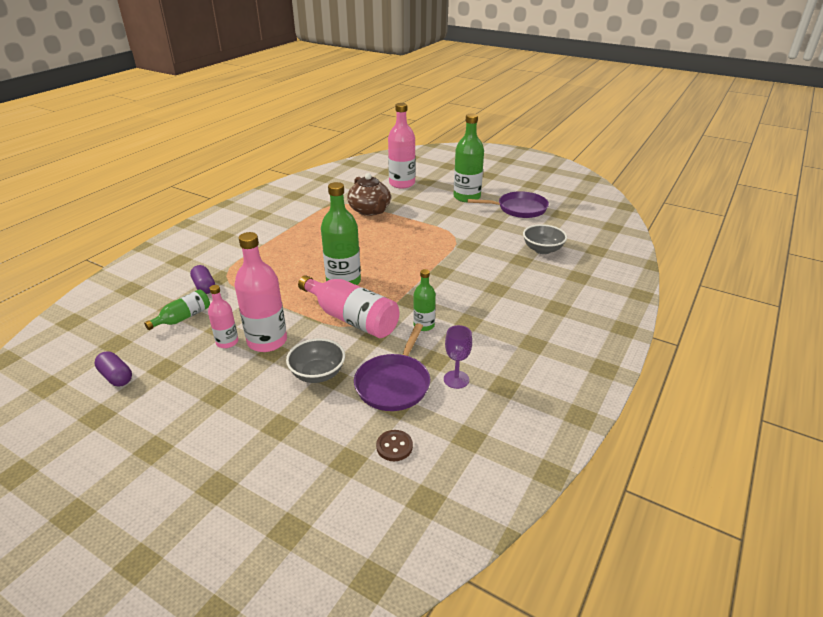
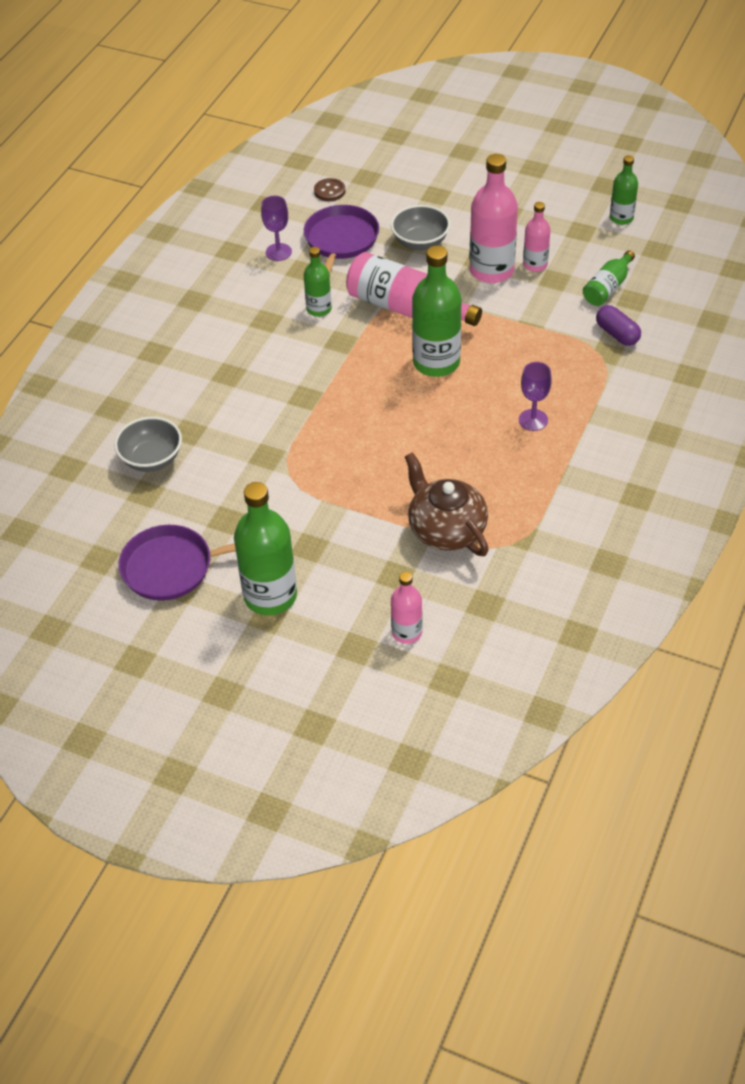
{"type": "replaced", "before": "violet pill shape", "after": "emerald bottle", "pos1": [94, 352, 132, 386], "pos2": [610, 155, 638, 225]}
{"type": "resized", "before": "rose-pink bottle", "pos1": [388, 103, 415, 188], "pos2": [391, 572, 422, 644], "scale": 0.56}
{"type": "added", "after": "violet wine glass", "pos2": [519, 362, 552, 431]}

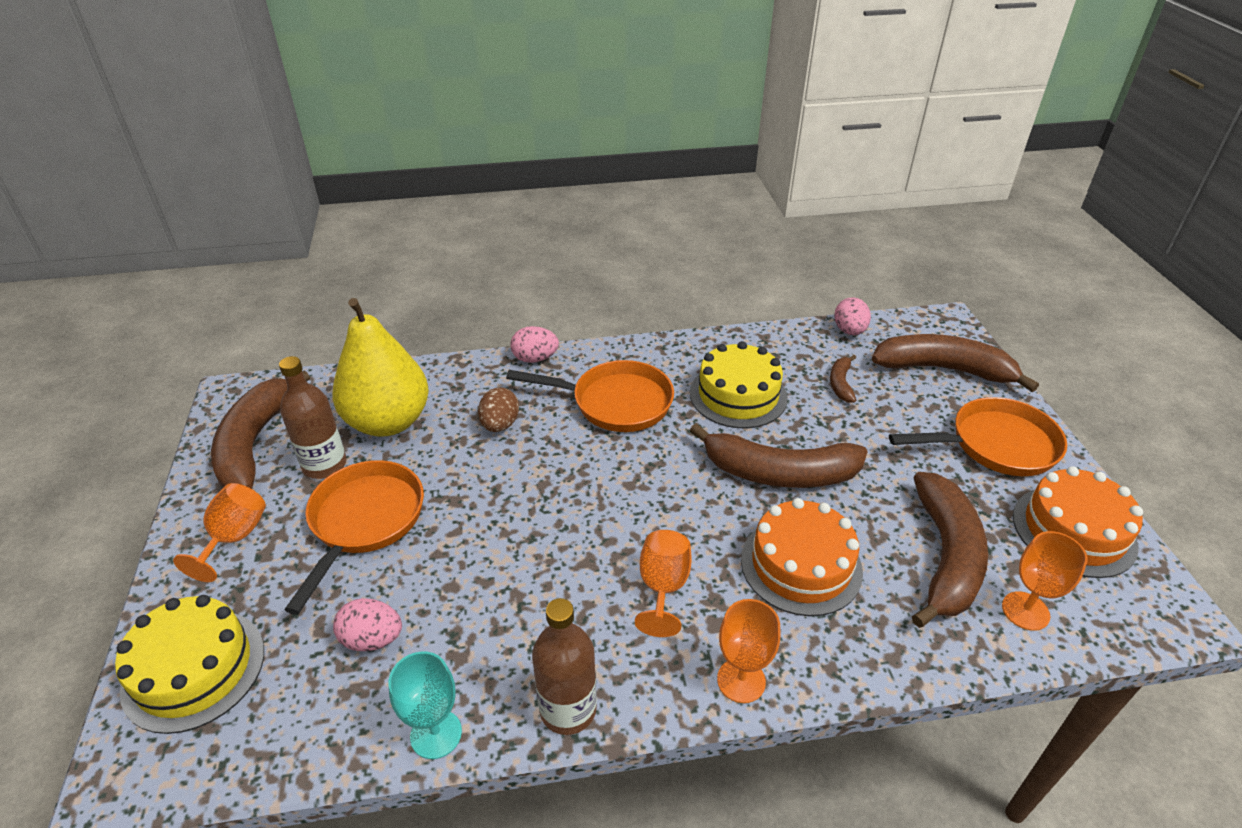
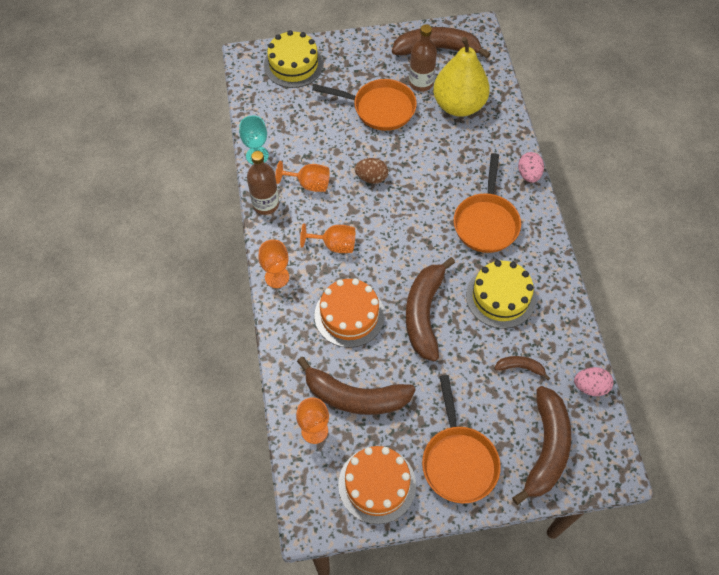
{"type": "moved", "before": "bright orange wine glass", "pos1": [173, 483, 266, 582], "pos2": [275, 161, 330, 192]}
{"type": "removed", "before": "rose-pink toy egg", "pos1": [333, 598, 402, 651]}
{"type": "moved", "before": "brown toy egg", "pos1": [478, 387, 519, 432], "pos2": [355, 158, 388, 184]}

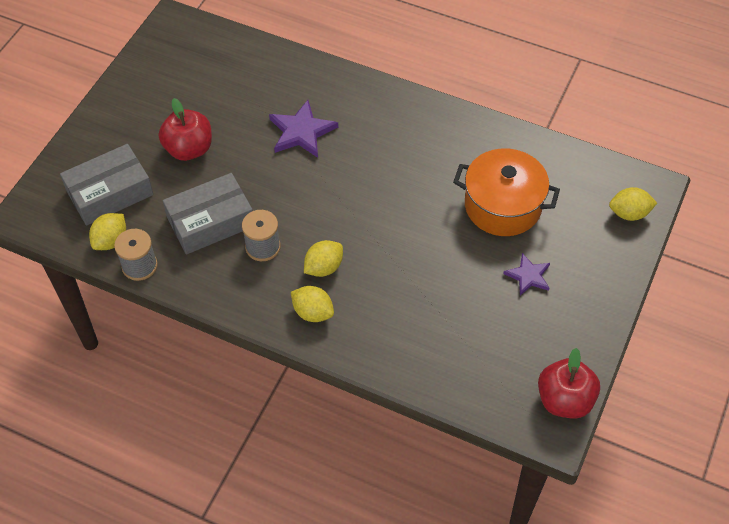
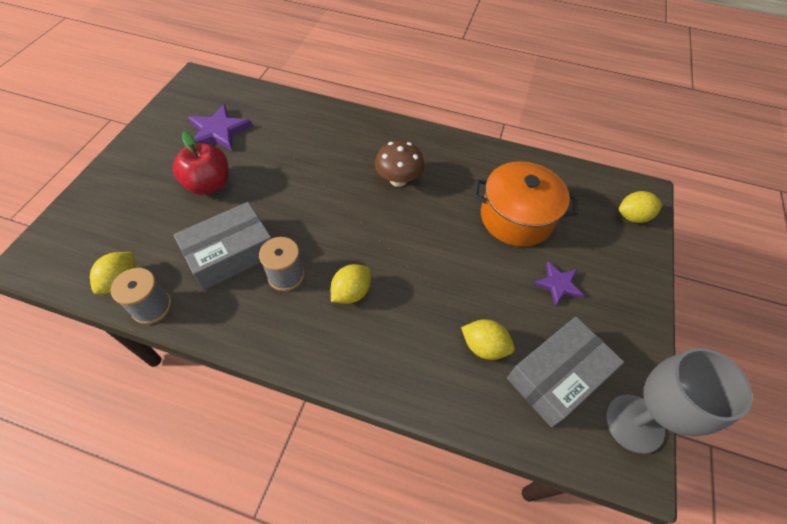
{"type": "moved", "before": "grey box", "pos1": [60, 144, 154, 226], "pos2": [507, 317, 624, 428]}
{"type": "moved", "before": "violet star shape", "pos1": [269, 100, 338, 158], "pos2": [188, 104, 252, 151]}
{"type": "moved", "before": "yellow toy lemon", "pos1": [291, 286, 334, 322], "pos2": [461, 319, 515, 360]}
{"type": "replaced", "before": "scarlet apple fruit", "after": "grey wine glass", "pos1": [538, 348, 600, 418], "pos2": [606, 348, 753, 454]}
{"type": "added", "after": "brown fungus", "pos2": [375, 141, 424, 187]}

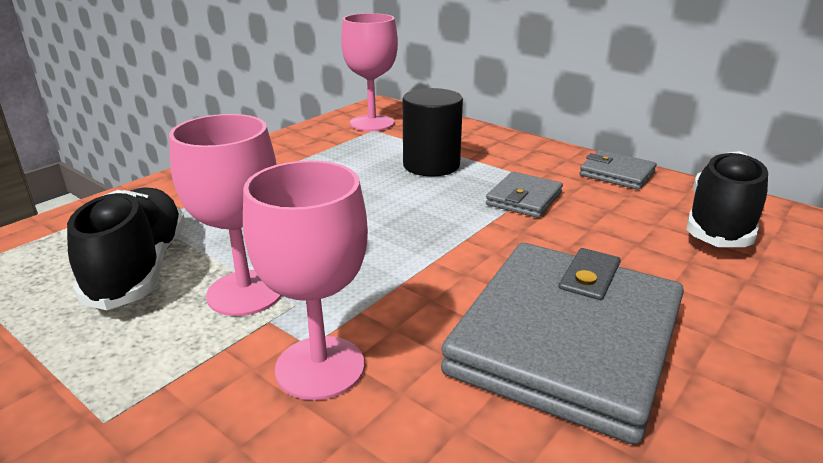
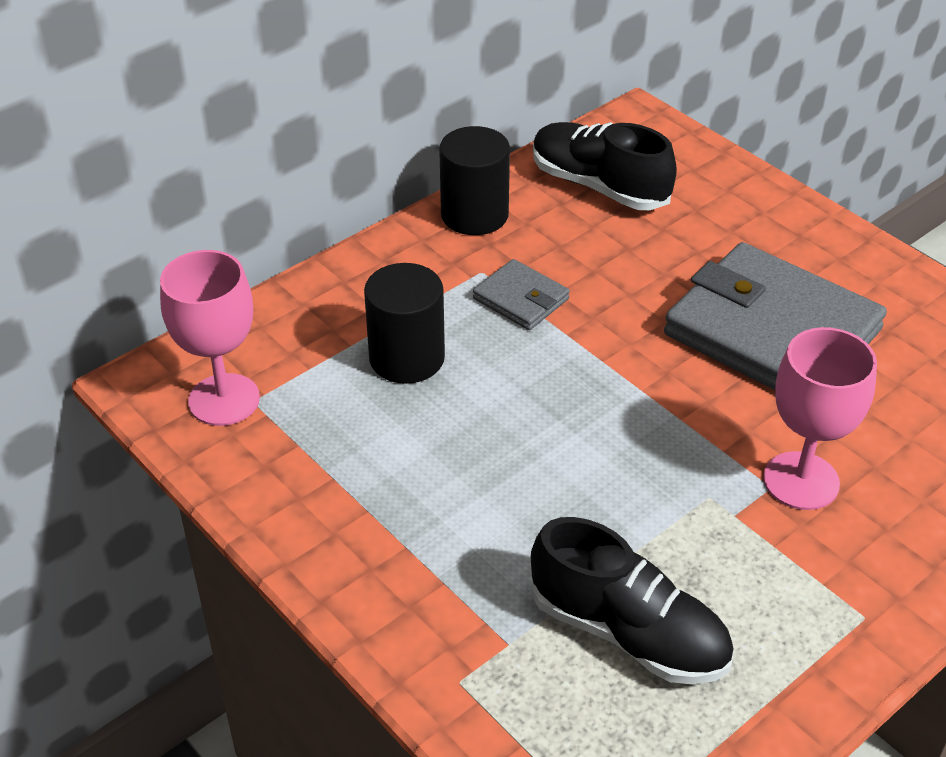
{"type": "turned", "before": "ebony sneaker", "pos1": [67, 187, 185, 310], "pos2": [531, 517, 734, 684], "turn": -150}
{"type": "removed", "before": "rose-pink wine glass", "pos1": [169, 114, 282, 316]}
{"type": "replaced", "before": "grey card wallet", "after": "ebony cylinder", "pos1": [579, 150, 657, 190], "pos2": [439, 126, 510, 235]}

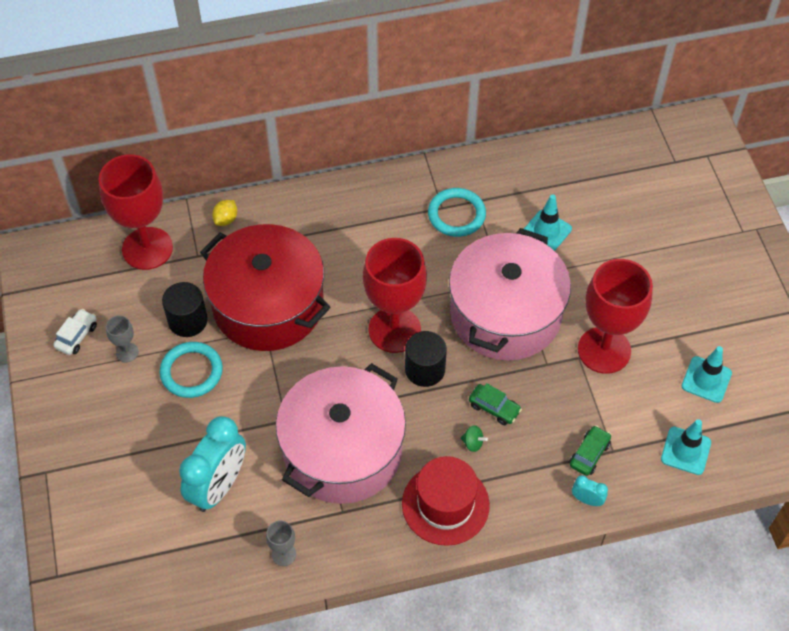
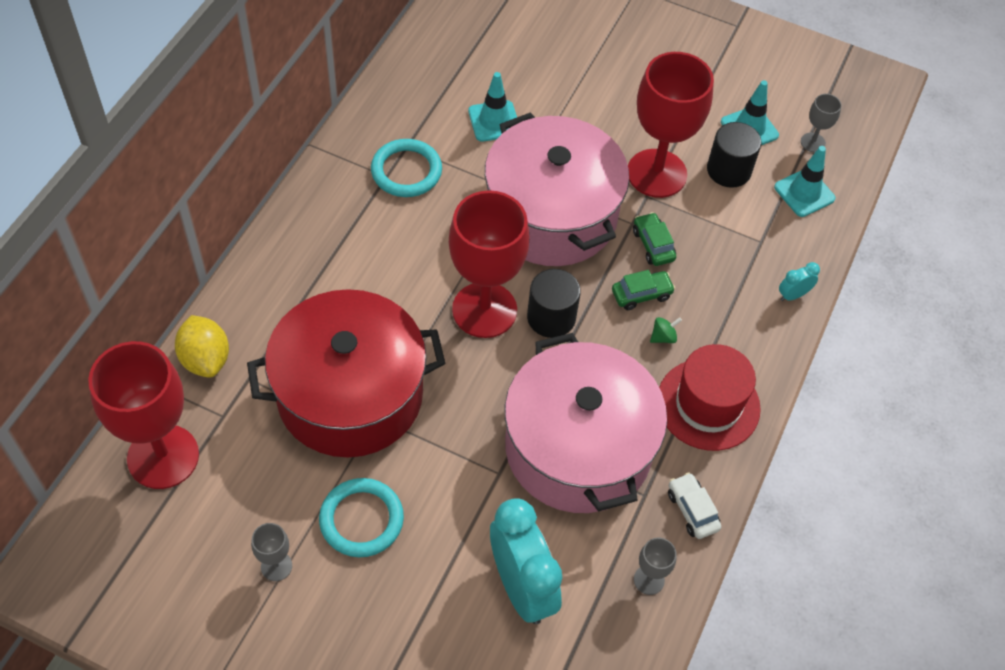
{"type": "moved", "before": "snow-white car", "pos1": [53, 309, 97, 355], "pos2": [668, 472, 721, 539]}
{"type": "moved", "before": "ebony cylinder", "pos1": [162, 282, 208, 337], "pos2": [707, 122, 761, 188]}
{"type": "resized", "before": "yellow toy lemon", "pos1": [212, 200, 237, 226], "pos2": [175, 315, 229, 378], "scale": 1.62}
{"type": "moved", "before": "emerald car", "pos1": [569, 425, 611, 476], "pos2": [633, 212, 676, 266]}
{"type": "added", "after": "grey wine glass", "pos2": [801, 94, 842, 152]}

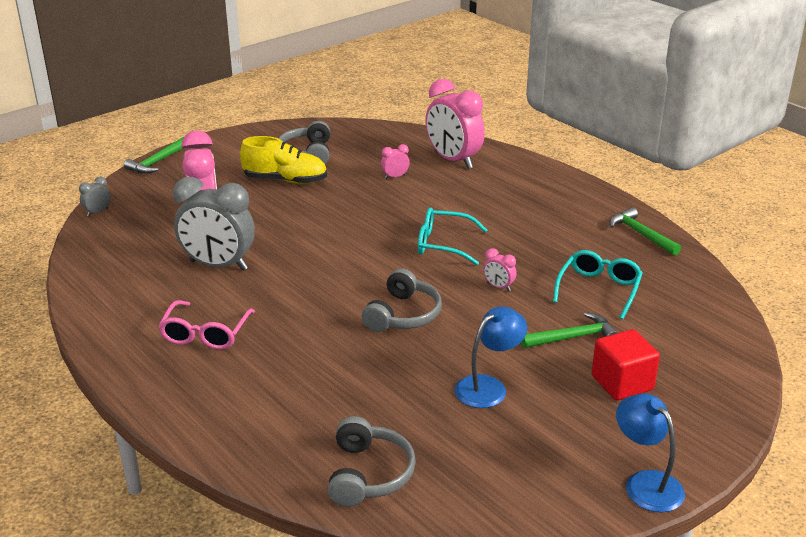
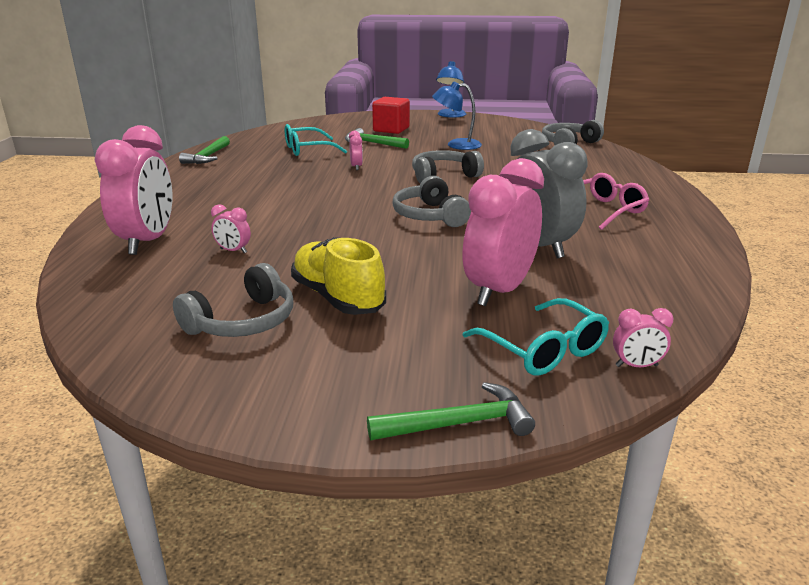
{"type": "recoloured", "before": "grey alarm clock", "after": "rose-pink alarm clock", "pos1": [79, 176, 111, 216], "pos2": [613, 308, 674, 367]}
{"type": "moved", "before": "aqua spectacles", "pos1": [418, 208, 487, 265], "pos2": [463, 298, 609, 376]}
{"type": "added", "after": "grey over-ear headphones", "pos2": [392, 176, 471, 227]}

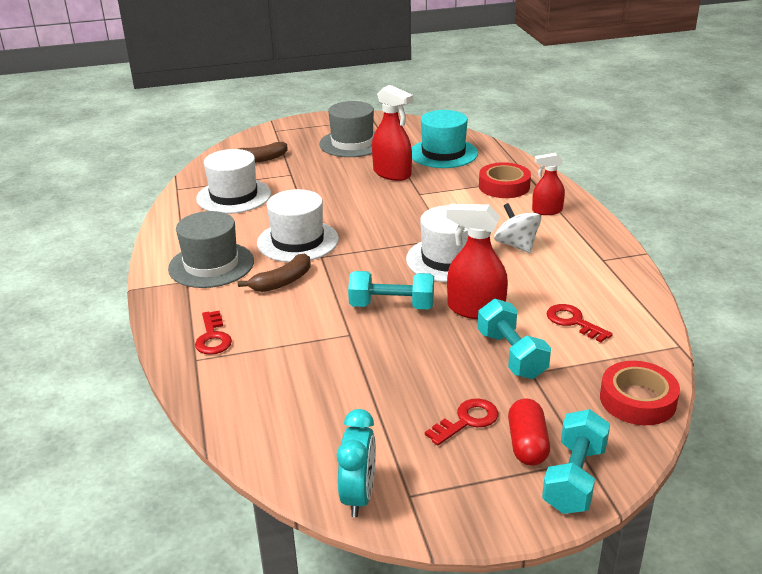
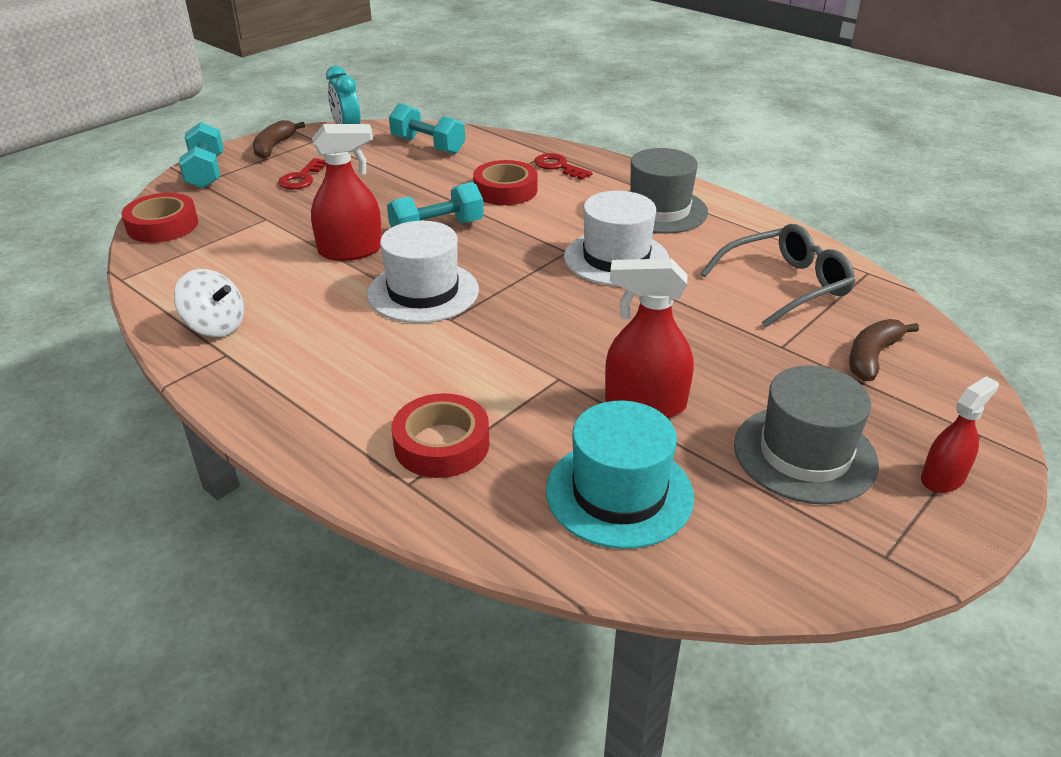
{"type": "replaced", "before": "snow-white top hat", "after": "grey spectacles", "pos1": [196, 149, 271, 214], "pos2": [700, 224, 855, 328]}
{"type": "moved", "before": "brown banana fruit", "pos1": [238, 253, 310, 292], "pos2": [253, 120, 305, 159]}
{"type": "moved", "before": "aqua hand weight", "pos1": [478, 299, 551, 379], "pos2": [389, 103, 465, 154]}
{"type": "moved", "before": "snow-white spinning top", "pos1": [494, 203, 541, 253], "pos2": [174, 269, 244, 337]}
{"type": "removed", "before": "scarlet pill shape", "pos1": [508, 398, 550, 466]}
{"type": "moved", "before": "scarlet spray cleaner", "pos1": [532, 153, 565, 215], "pos2": [921, 376, 999, 493]}
{"type": "removed", "before": "scarlet latchkey", "pos1": [547, 304, 613, 343]}
{"type": "added", "after": "scarlet tape", "pos2": [473, 160, 538, 205]}

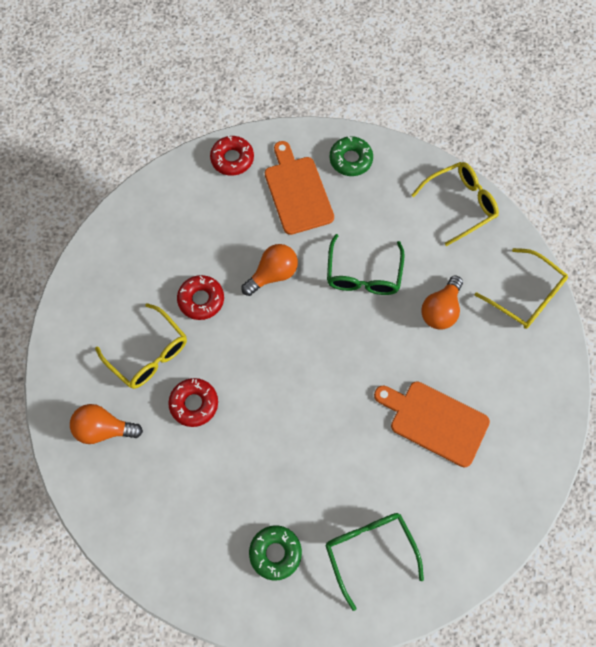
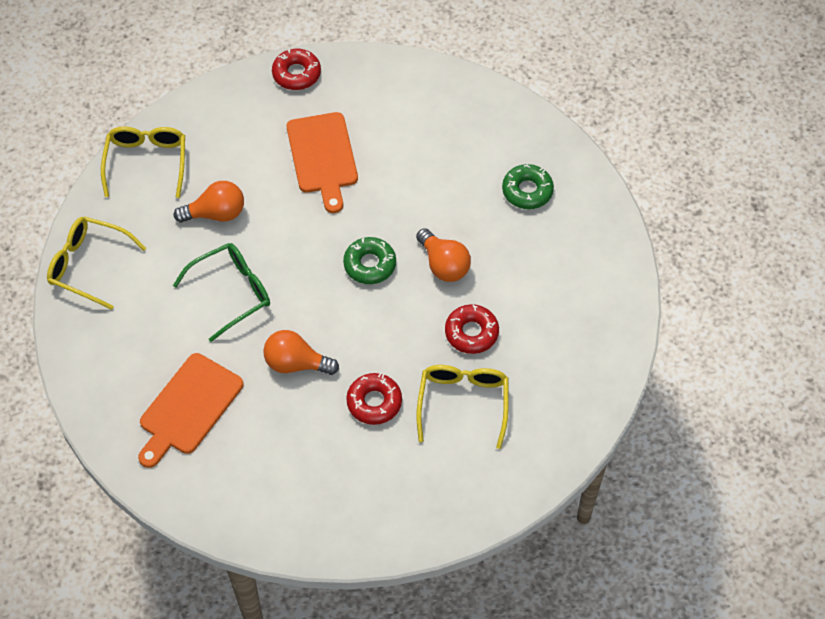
{"type": "moved", "before": "bright orange light bulb", "pos1": [70, 404, 143, 444], "pos2": [416, 228, 471, 282]}
{"type": "moved", "before": "scarlet glazed donut", "pos1": [210, 136, 254, 176], "pos2": [272, 49, 321, 90]}
{"type": "removed", "before": "emerald spectacles", "pos1": [325, 513, 424, 611]}
{"type": "moved", "before": "emerald glazed donut", "pos1": [329, 136, 373, 176], "pos2": [343, 237, 396, 284]}

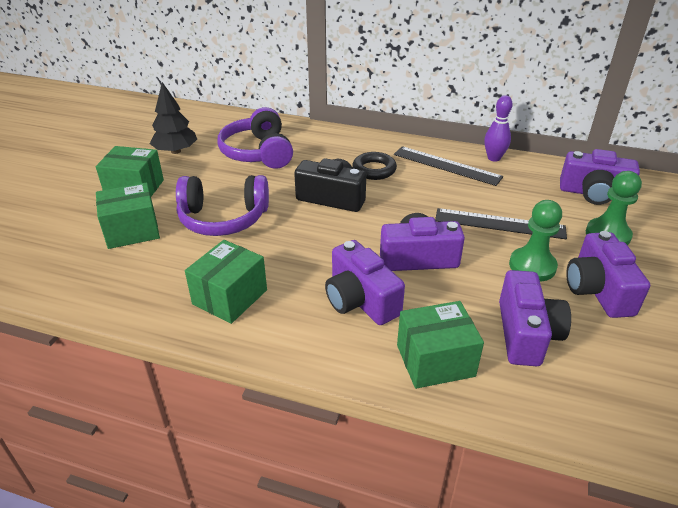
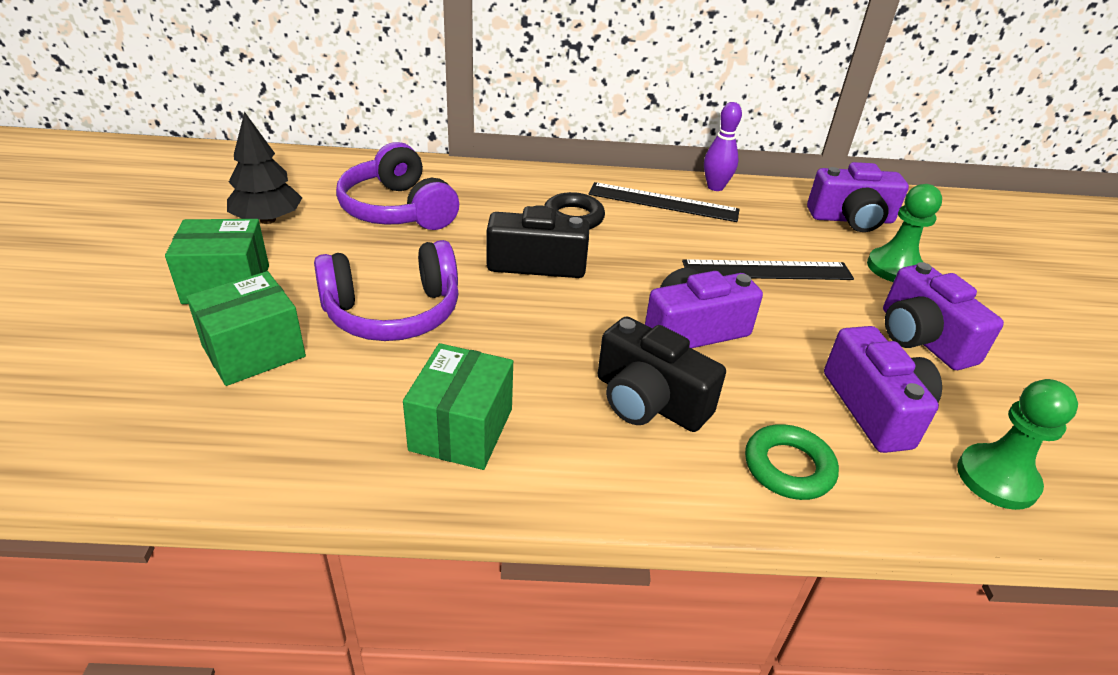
{"type": "recoloured", "before": "violet photo camera", "after": "ebony photo camera", "pos1": [325, 240, 405, 325], "pos2": [598, 316, 726, 432]}
{"type": "replaced", "before": "emerald box", "after": "emerald hoop", "pos1": [397, 301, 484, 389], "pos2": [745, 424, 839, 500]}
{"type": "moved", "before": "emerald pawn", "pos1": [509, 200, 562, 282], "pos2": [957, 379, 1078, 510]}

